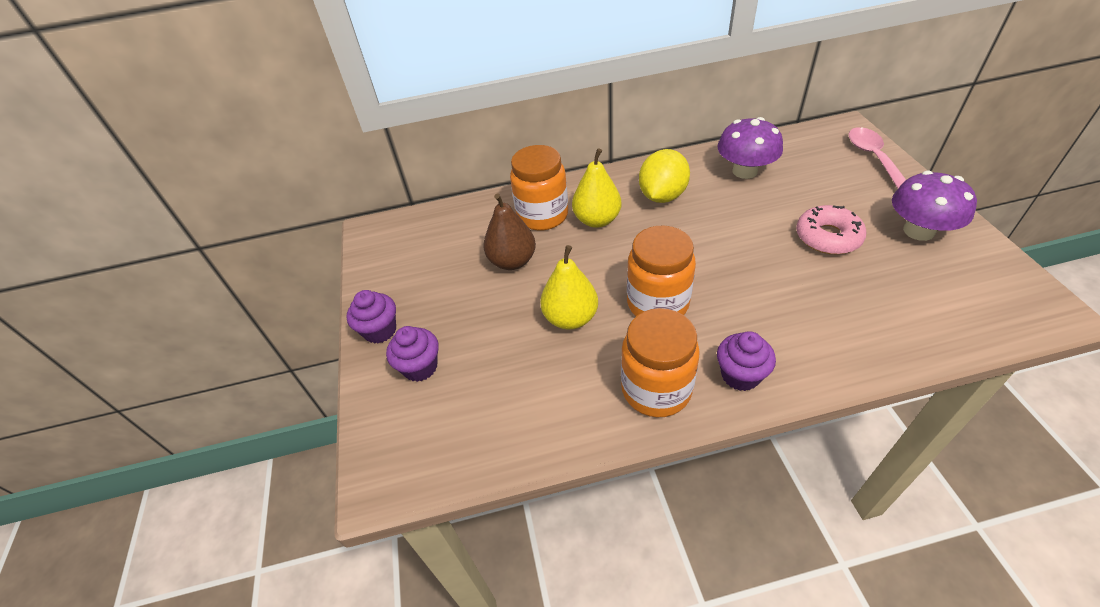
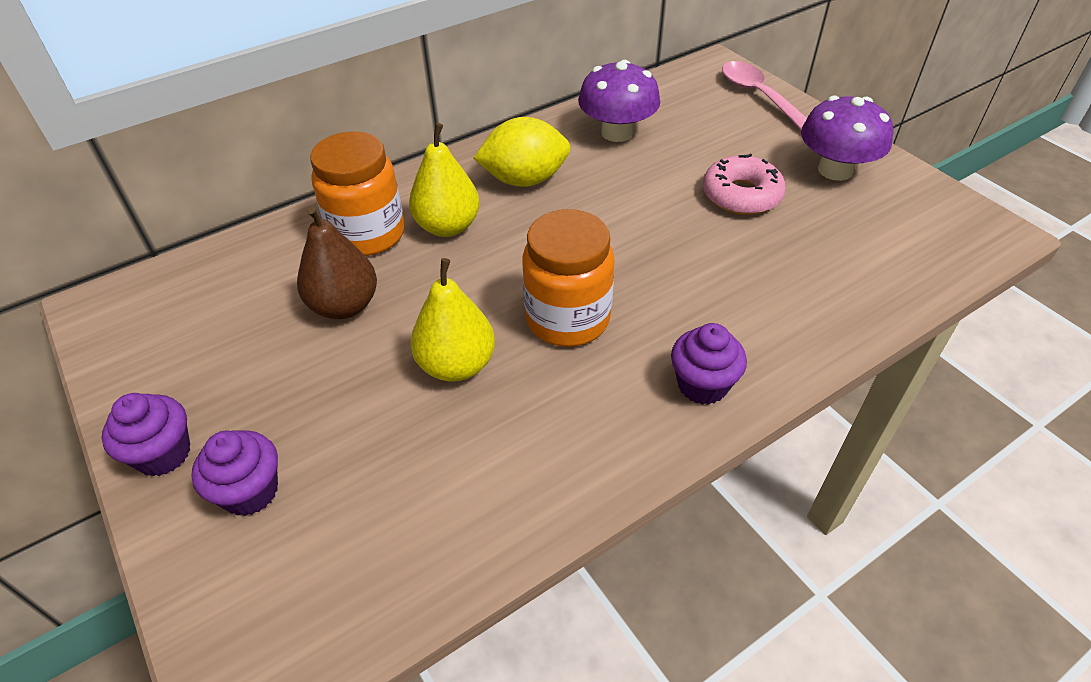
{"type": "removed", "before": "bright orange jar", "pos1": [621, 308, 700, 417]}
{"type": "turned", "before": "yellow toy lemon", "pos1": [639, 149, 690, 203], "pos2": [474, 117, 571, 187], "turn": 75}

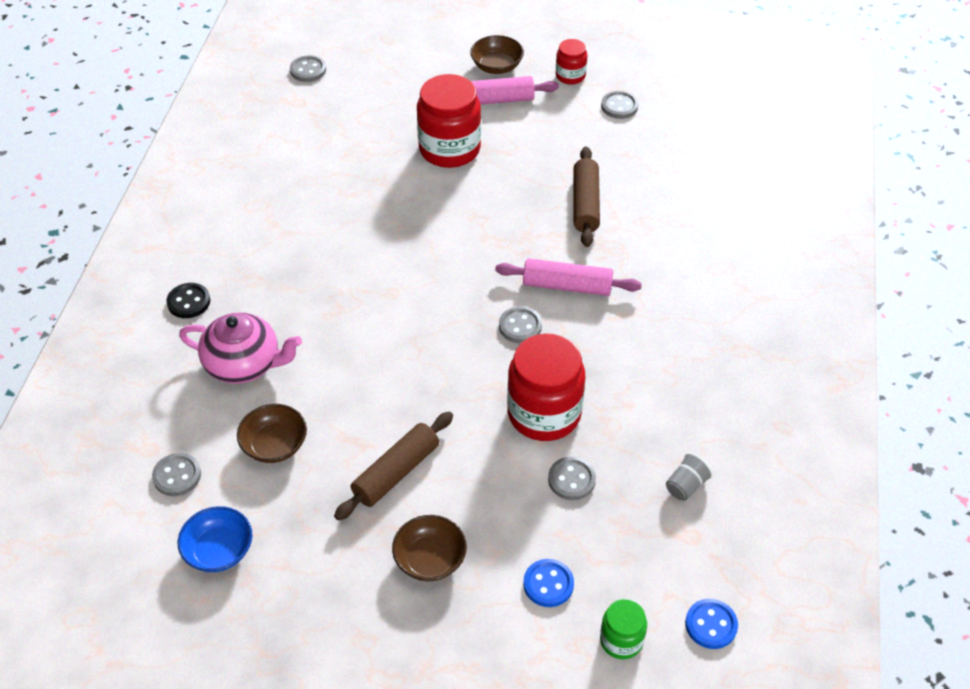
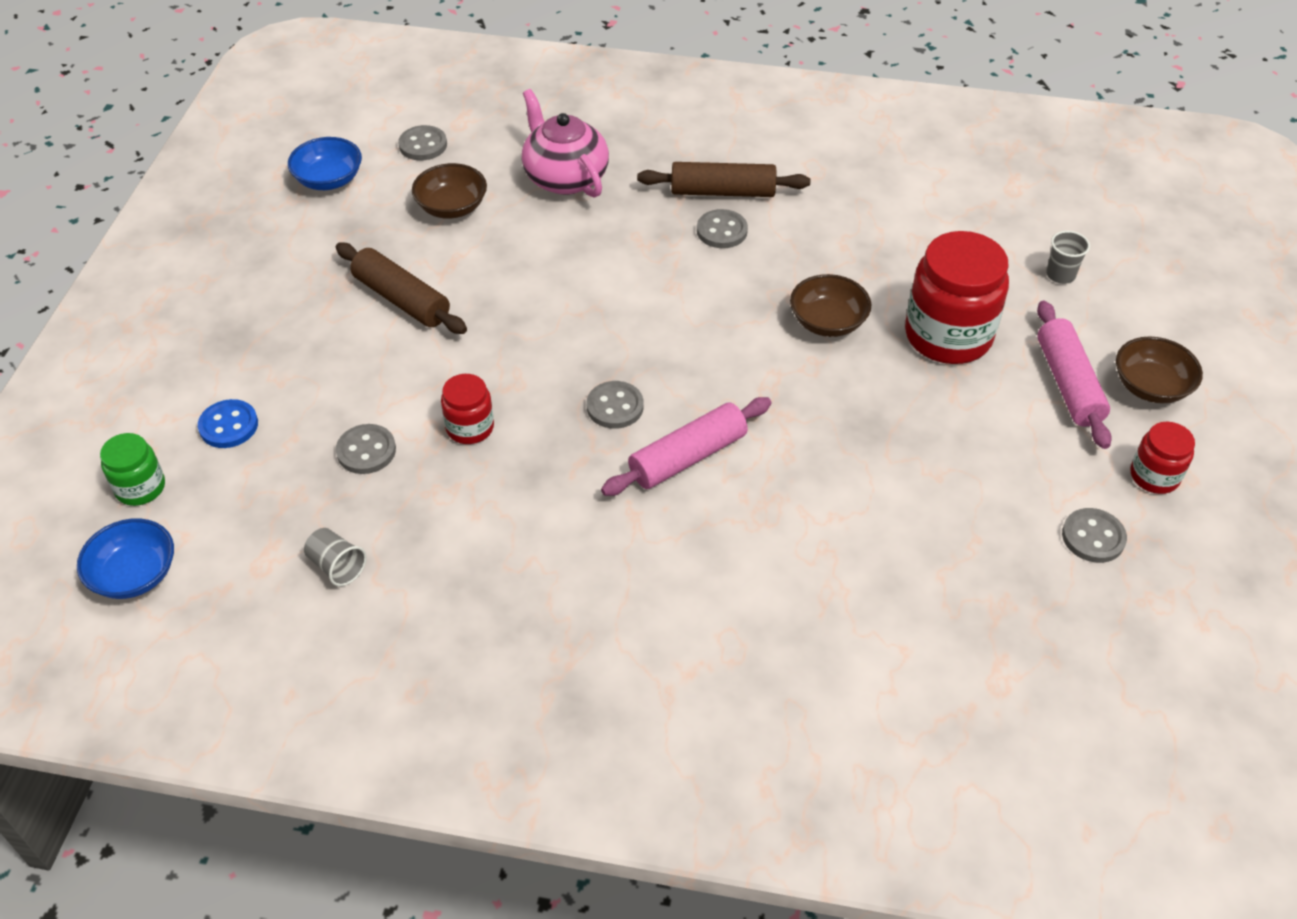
{"type": "removed", "before": "ebony button", "pos1": [166, 283, 210, 318]}
{"type": "turned", "before": "rose-pink china teapot", "pos1": [179, 312, 302, 384], "pos2": [522, 89, 609, 198], "turn": 135}
{"type": "moved", "before": "grey button", "pos1": [290, 55, 326, 82], "pos2": [697, 209, 748, 248]}
{"type": "moved", "before": "brown deep dish", "pos1": [392, 515, 467, 581], "pos2": [790, 274, 871, 337]}
{"type": "turned", "before": "rose-pink rolling pin", "pos1": [495, 258, 642, 296], "pos2": [601, 397, 772, 496], "turn": 45}
{"type": "resized", "before": "scarlet jar", "pos1": [507, 333, 585, 441], "pos2": [441, 374, 494, 444], "scale": 0.52}
{"type": "moved", "before": "brown rolling pin", "pos1": [573, 147, 600, 247], "pos2": [637, 162, 810, 197]}
{"type": "replaced", "before": "cobalt button", "after": "cobalt deep dish", "pos1": [685, 599, 738, 649], "pos2": [77, 518, 174, 599]}
{"type": "added", "after": "grey cup", "pos2": [1046, 231, 1090, 284]}

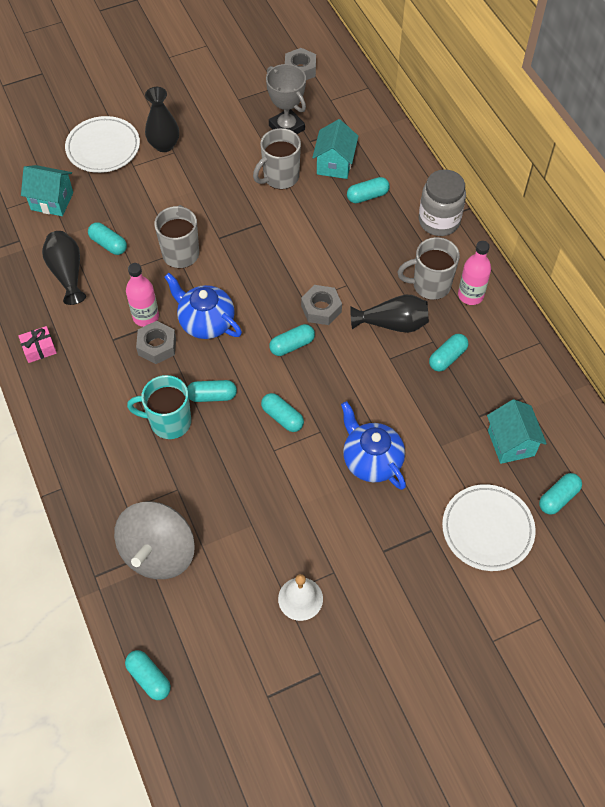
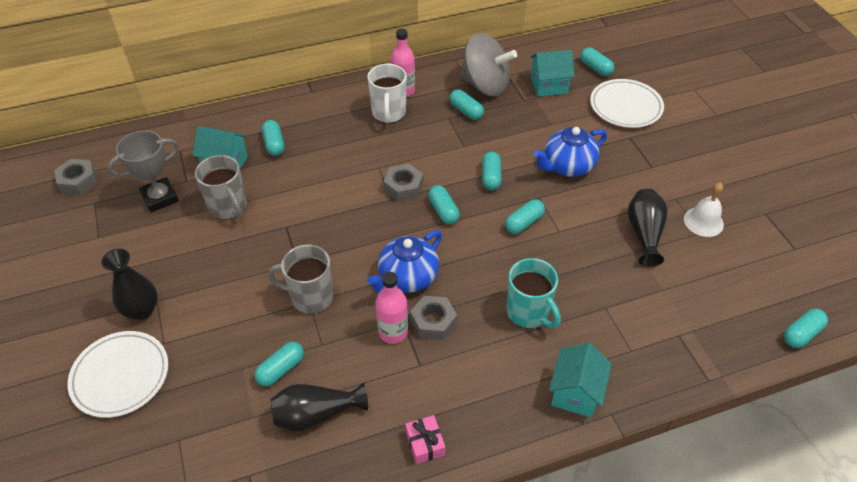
{"type": "moved", "before": "aqua cottage", "pos1": [21, 165, 73, 216], "pos2": [549, 343, 612, 418]}
{"type": "moved", "before": "grey spinning top", "pos1": [114, 502, 195, 579], "pos2": [460, 33, 517, 97]}
{"type": "turned", "before": "aqua tea mug", "pos1": [127, 375, 191, 439], "pos2": [506, 258, 561, 328], "turn": -45}
{"type": "moved", "before": "aqua pill shape", "pos1": [187, 380, 237, 402], "pos2": [482, 152, 502, 190]}
{"type": "moved", "before": "ebony tall vase", "pos1": [350, 295, 429, 333], "pos2": [628, 189, 667, 267]}
{"type": "recoloured", "before": "grey tea mug", "after": "snow-white tea mug", "pos1": [398, 237, 460, 300], "pos2": [367, 64, 407, 123]}
{"type": "removed", "before": "grey jar", "pos1": [419, 170, 466, 236]}

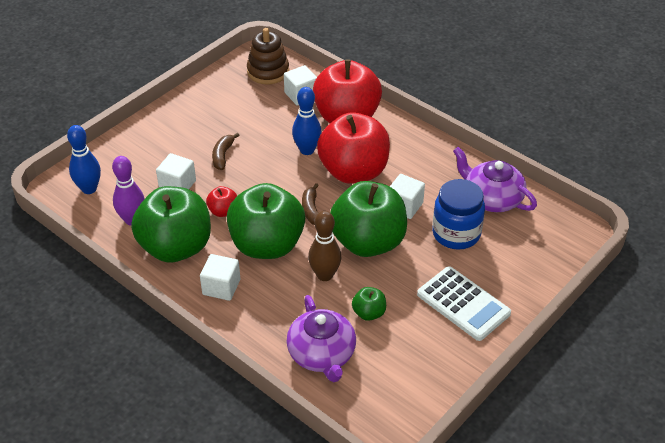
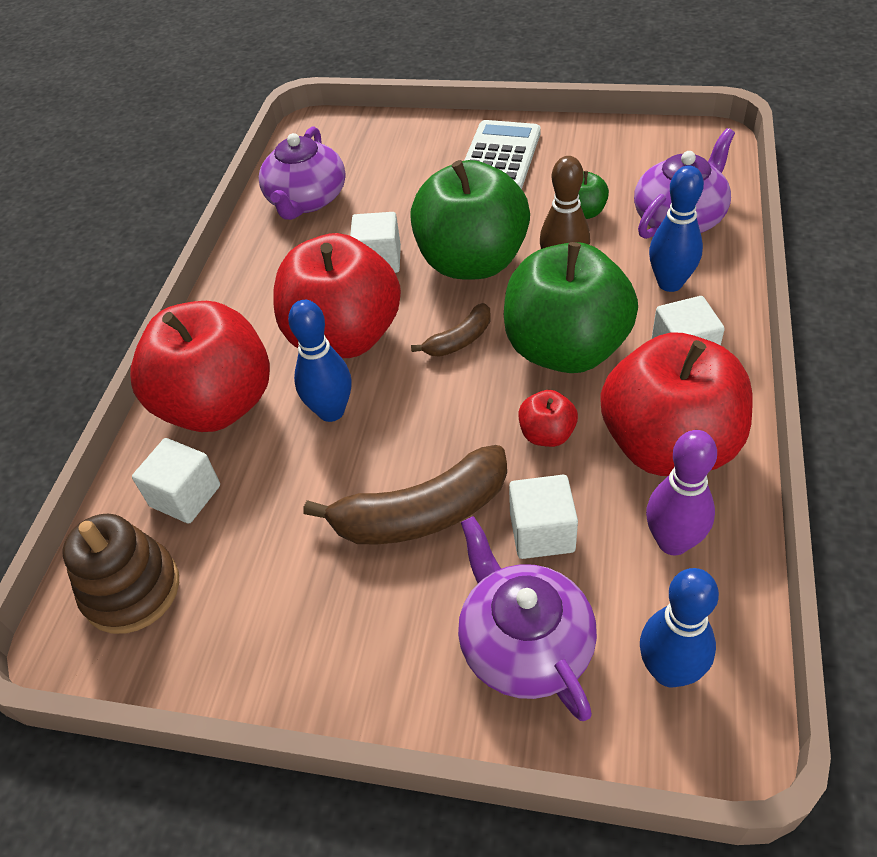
{"type": "recoloured", "before": "emerald apple fruit", "after": "scarlet apple fruit", "pos1": [131, 186, 211, 263], "pos2": [600, 332, 753, 476]}
{"type": "resized", "before": "brown banana fruit", "pos1": [212, 133, 240, 170], "pos2": [303, 445, 507, 544], "scale": 1.89}
{"type": "removed", "before": "cobalt jar", "pos1": [432, 179, 485, 250]}
{"type": "added", "after": "violet china teapot", "pos2": [458, 516, 597, 721]}
{"type": "added", "after": "cobalt bowling pin", "pos2": [649, 165, 704, 292]}

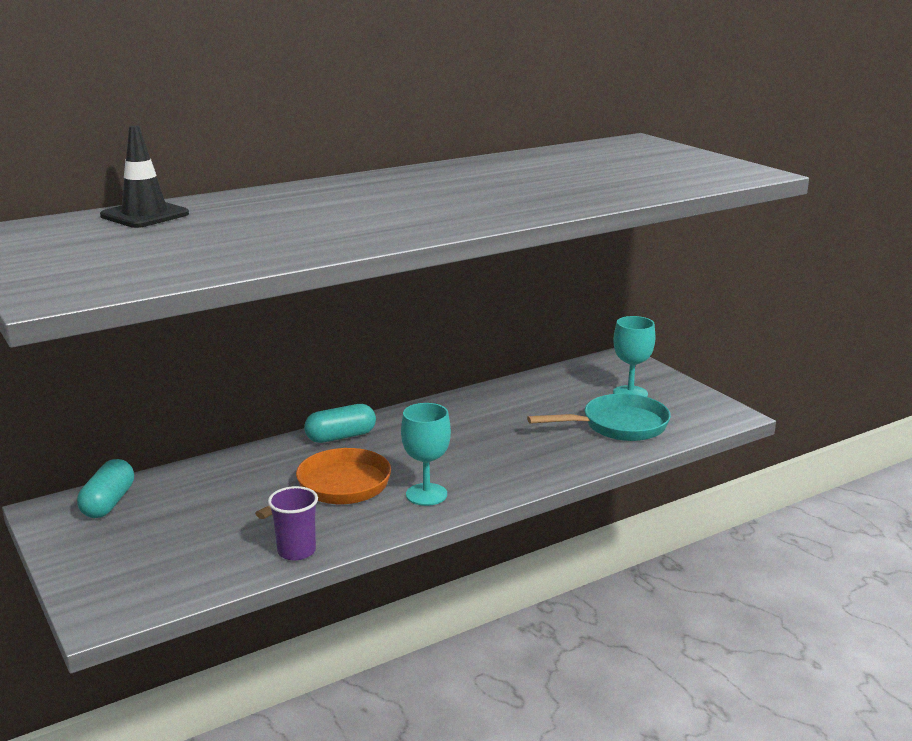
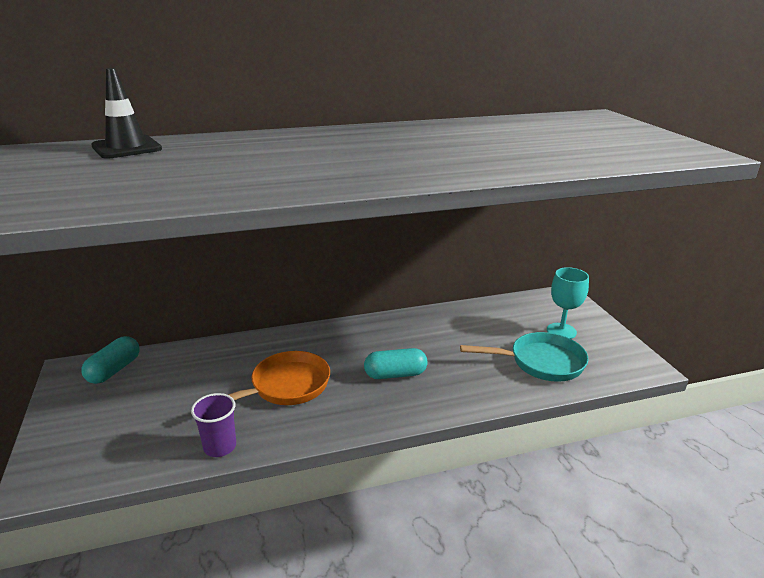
{"type": "moved", "before": "aqua pill shape", "pos1": [304, 404, 376, 443], "pos2": [364, 348, 427, 379]}
{"type": "removed", "before": "aqua wine glass", "pos1": [401, 403, 451, 506]}

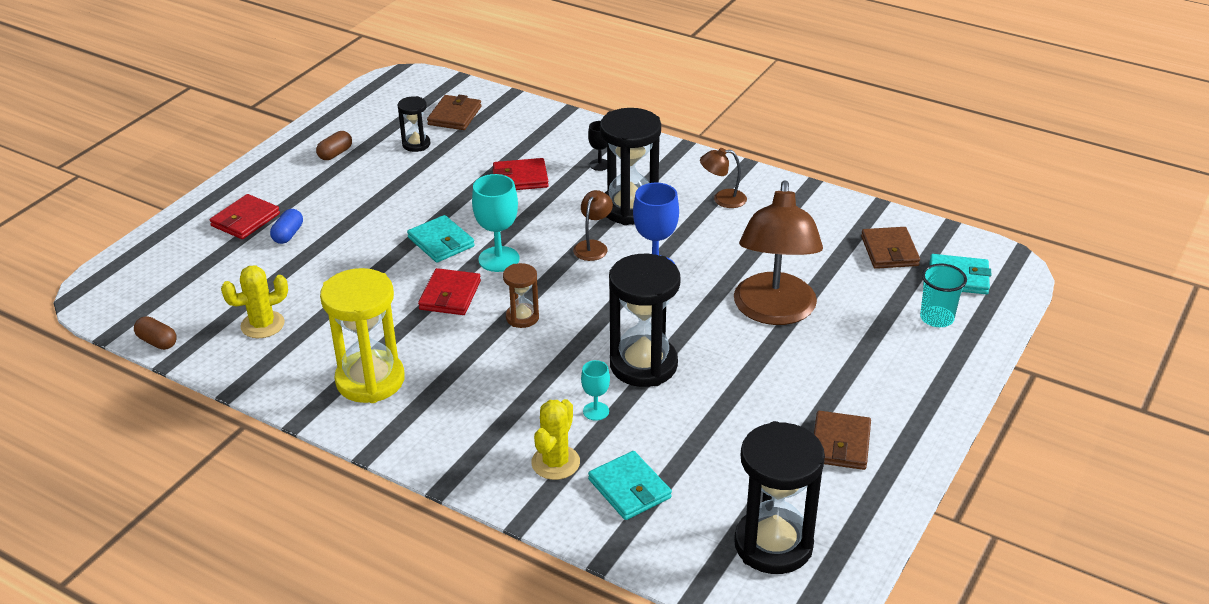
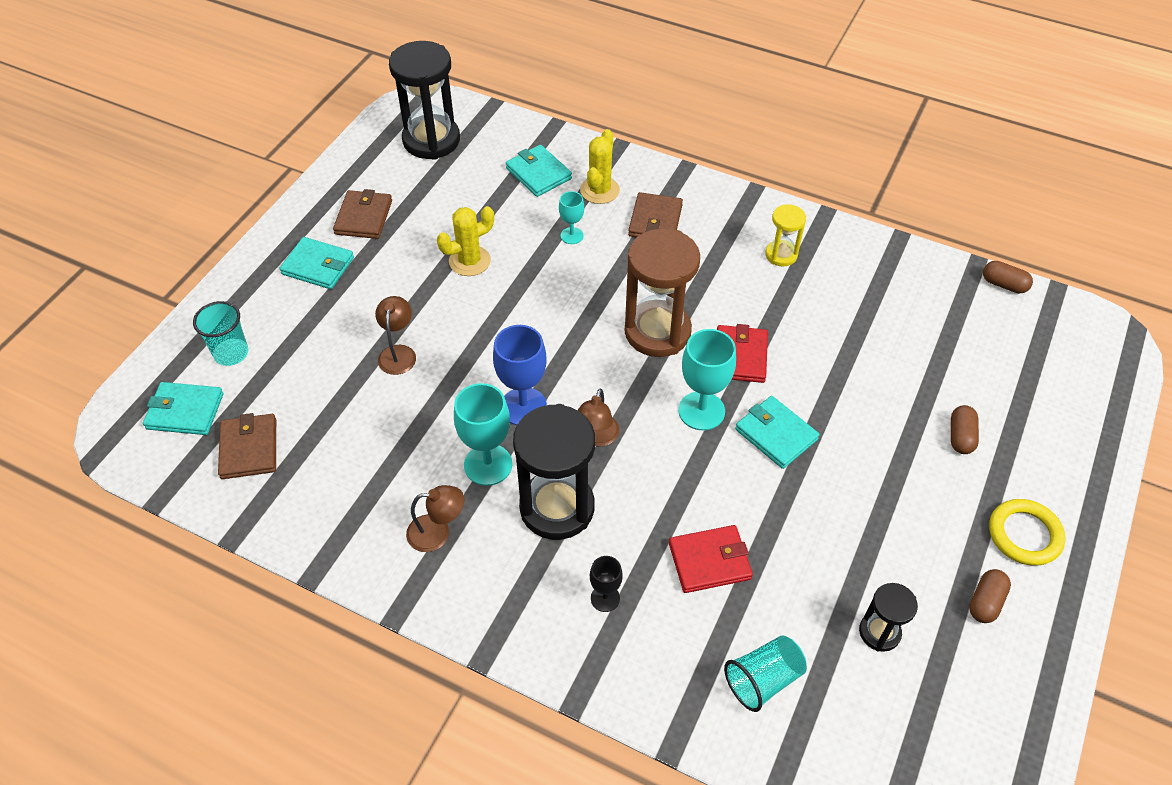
{"type": "removed", "before": "scarlet card wallet", "pos1": [210, 194, 280, 239]}
{"type": "moved", "before": "yellow prickly plant", "pos1": [221, 265, 288, 338], "pos2": [437, 206, 494, 276]}
{"type": "recoloured", "before": "cobalt pill shape", "after": "brown pill shape", "pos1": [270, 209, 303, 244], "pos2": [951, 405, 979, 454]}
{"type": "resized", "before": "yellow sandglass", "pos1": [320, 268, 405, 403], "pos2": [765, 204, 806, 266], "scale": 0.51}
{"type": "moved", "before": "brown card wallet", "pos1": [427, 95, 481, 130], "pos2": [628, 192, 683, 237]}
{"type": "resized", "before": "brown sandglass", "pos1": [503, 263, 539, 328], "pos2": [625, 229, 700, 357], "scale": 1.95}
{"type": "removed", "before": "ebony sandglass", "pos1": [609, 254, 681, 387]}
{"type": "resized", "before": "brown reading lamp", "pos1": [734, 180, 823, 325], "pos2": [375, 296, 416, 375], "scale": 0.44}
{"type": "added", "after": "aqua card wallet", "pos2": [280, 237, 354, 289]}
{"type": "added", "after": "aqua wine glass", "pos2": [454, 383, 512, 486]}
{"type": "added", "after": "aqua cup", "pos2": [724, 635, 807, 712]}
{"type": "added", "after": "yellow hoop", "pos2": [989, 499, 1066, 566]}

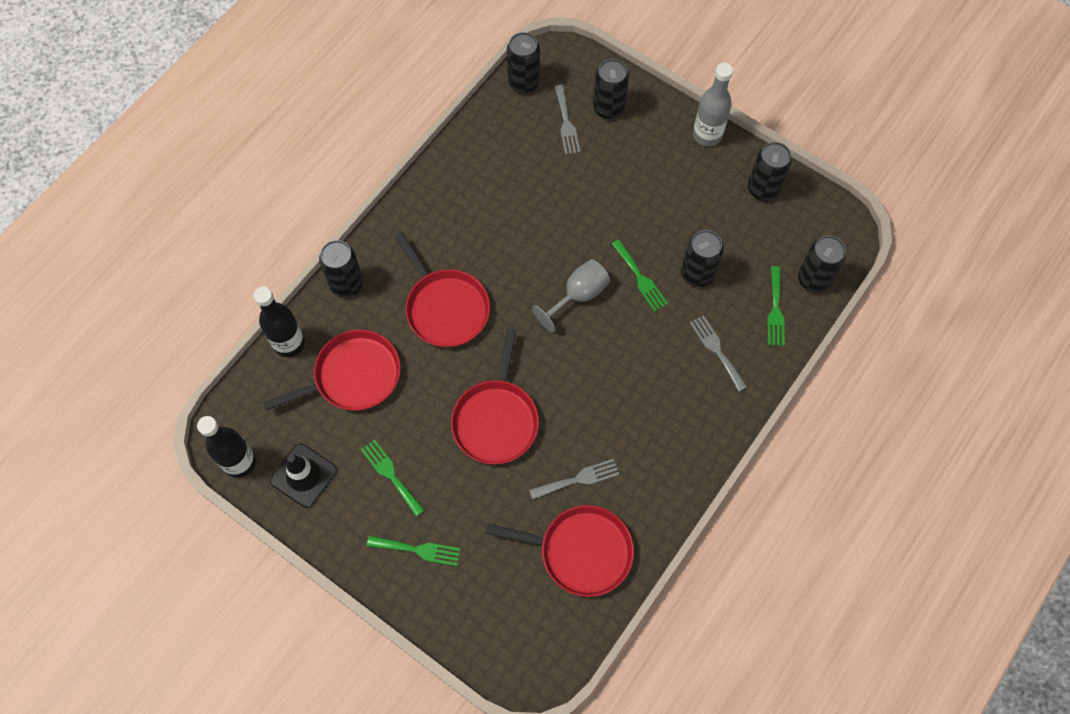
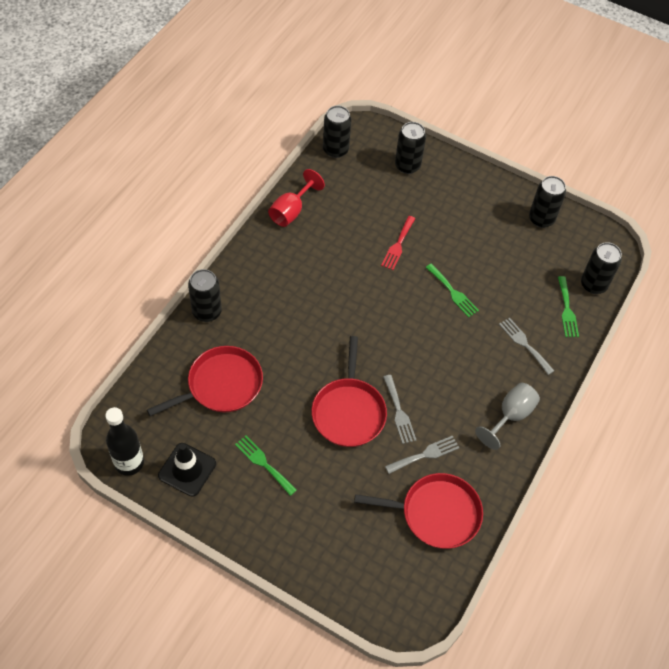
{"type": "removed", "before": "ebony bottle", "pos1": [254, 287, 305, 357]}
{"type": "removed", "before": "emerald table fork", "pos1": [367, 536, 461, 566]}
{"type": "removed", "before": "scarlet skillet", "pos1": [395, 232, 490, 347]}
{"type": "moved", "before": "grey wine glass", "pos1": [532, 259, 610, 332], "pos2": [475, 383, 540, 450]}
{"type": "moved", "before": "grey table fork", "pos1": [554, 85, 580, 155], "pos2": [383, 375, 417, 444]}
{"type": "removed", "before": "ebony can", "pos1": [681, 230, 724, 287]}
{"type": "removed", "before": "grey bottle", "pos1": [693, 63, 733, 147]}
{"type": "added", "after": "scarlet wine glass", "pos2": [268, 169, 325, 227]}
{"type": "added", "after": "scarlet table fork", "pos2": [381, 216, 415, 270]}

